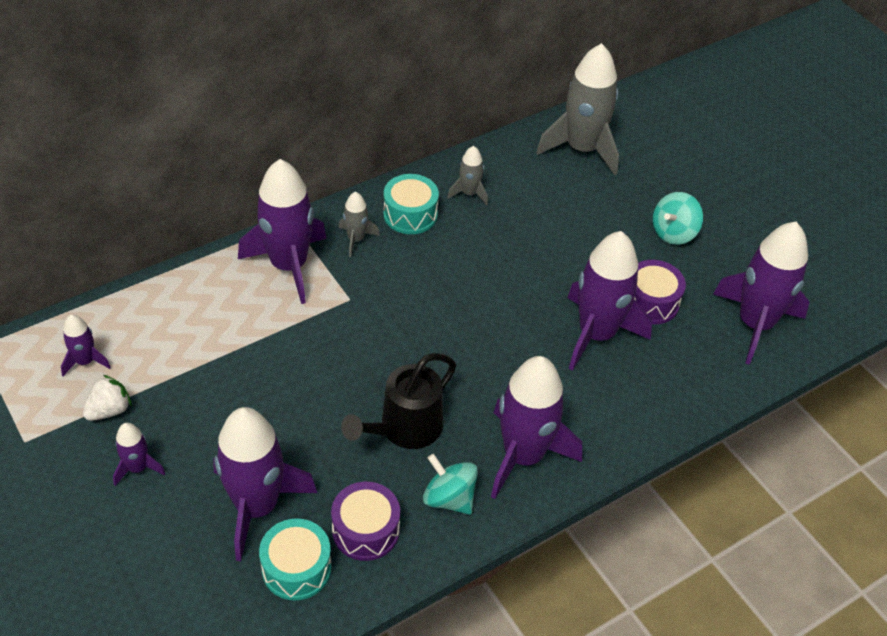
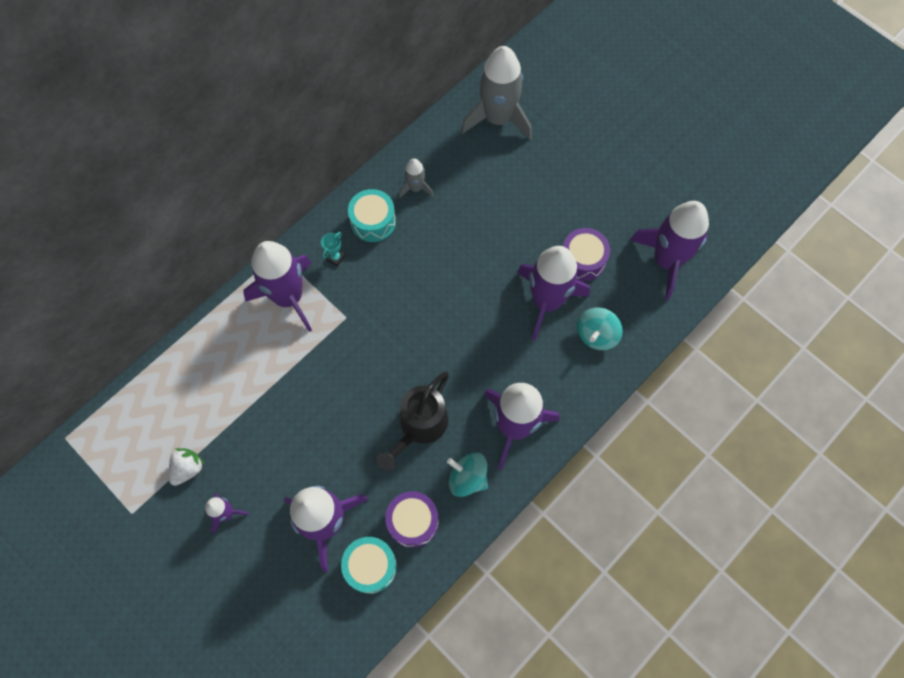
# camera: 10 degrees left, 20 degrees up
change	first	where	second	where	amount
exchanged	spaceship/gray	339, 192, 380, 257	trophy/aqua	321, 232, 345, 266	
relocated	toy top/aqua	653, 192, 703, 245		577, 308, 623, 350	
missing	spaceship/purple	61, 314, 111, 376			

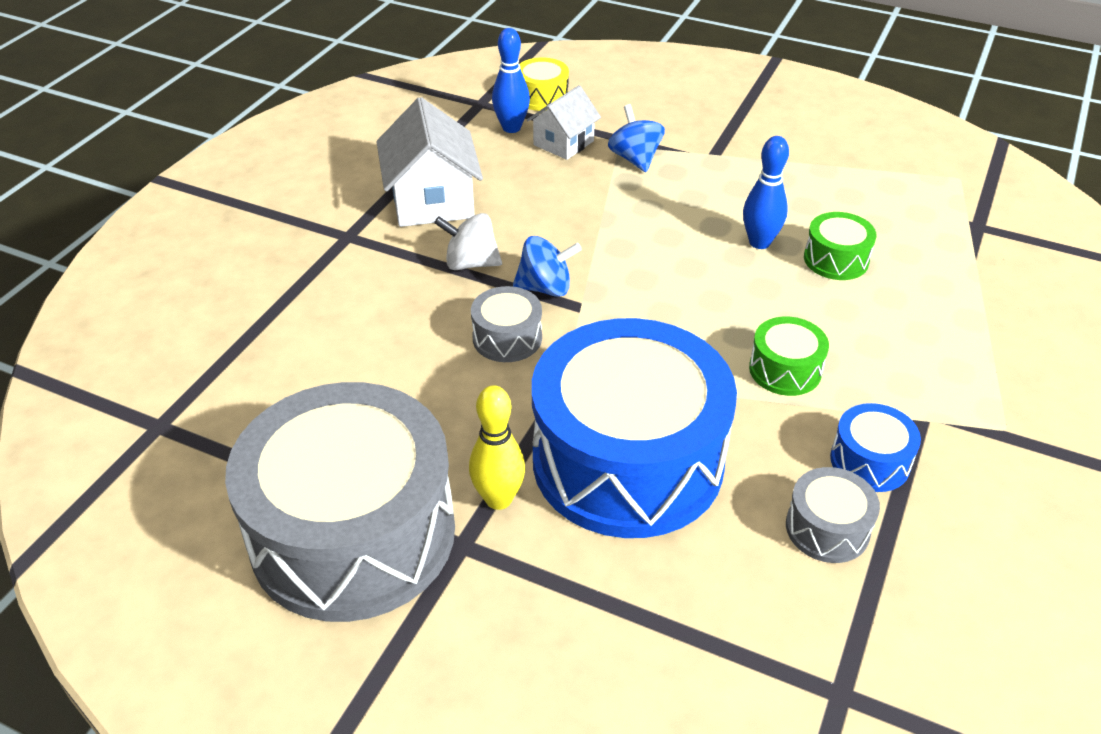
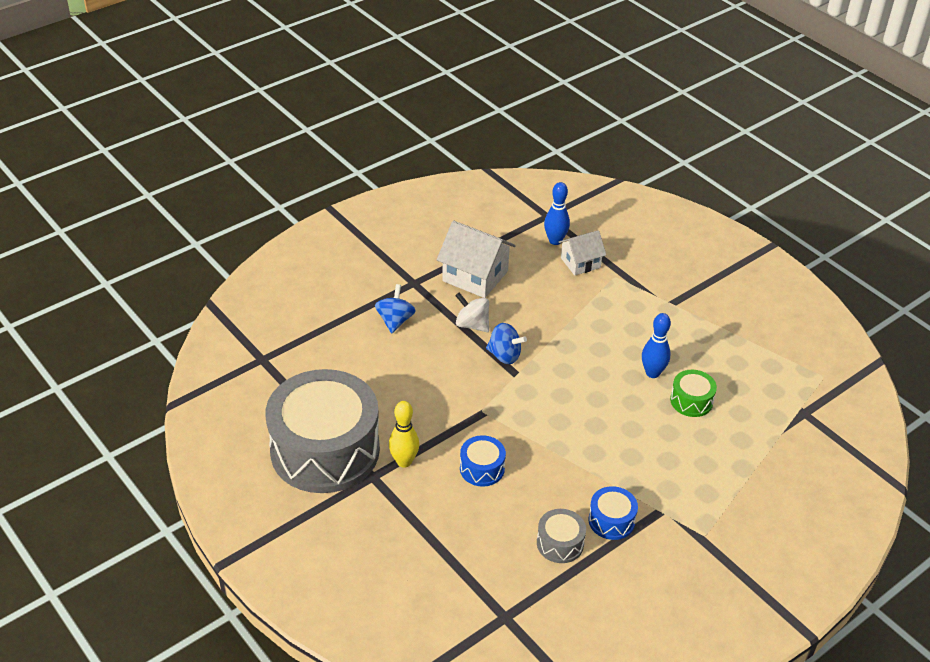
# camera: 25 degrees right, 0 degrees up
change	first	where	second	where	amount
missing	drum/yellow	519, 58, 569, 111			
spun	cottage/pure white	376, 97, 483, 227		437, 221, 516, 298	75 degrees counterclockwise
relocated	toy top/cobalt	608, 104, 665, 172		375, 284, 416, 334	
missing	drum/gray	471, 286, 542, 362			
missing	drum/green	749, 317, 829, 396			
size	drum/cobalt	532, 318, 737, 538		460, 435, 506, 487	x0.41

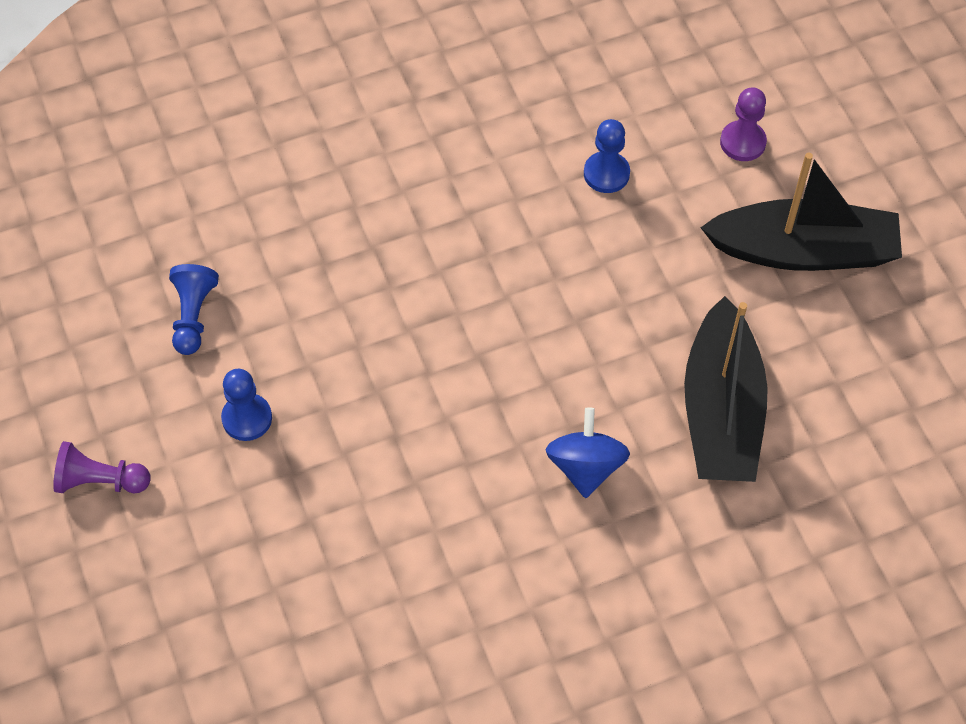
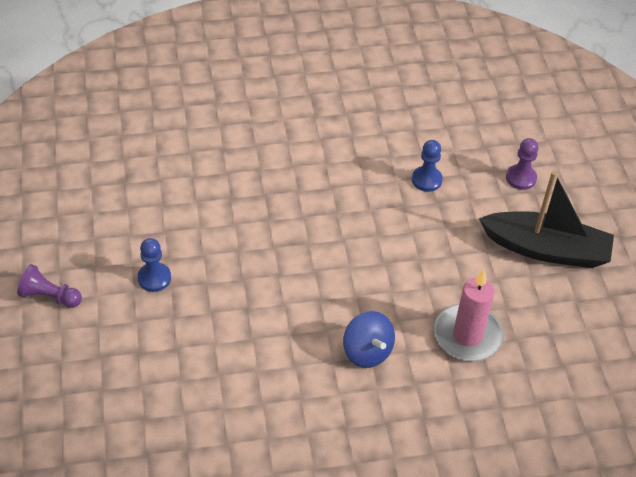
# camera: 10 degrees right, 10 degrees down
change	first	where	second	where	amount
missing	chess pawn/cobalt	169, 264, 219, 355			
exchanged	toy boat/jet-black	684, 296, 768, 482	candle/pink	434, 270, 504, 361	
spun	toy top/cobalt	546, 407, 630, 498		343, 311, 395, 368	135 degrees clockwise

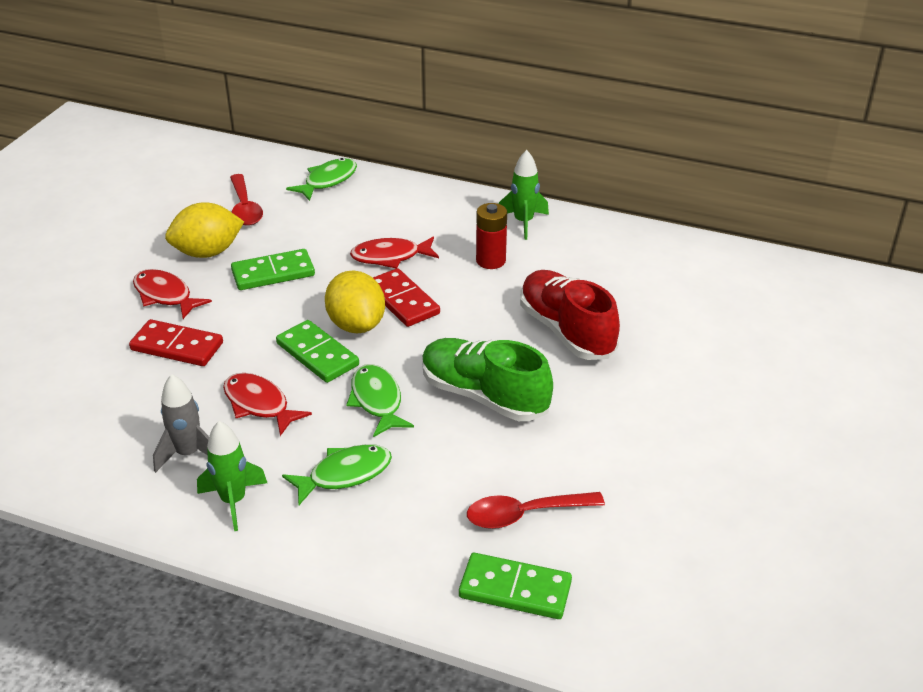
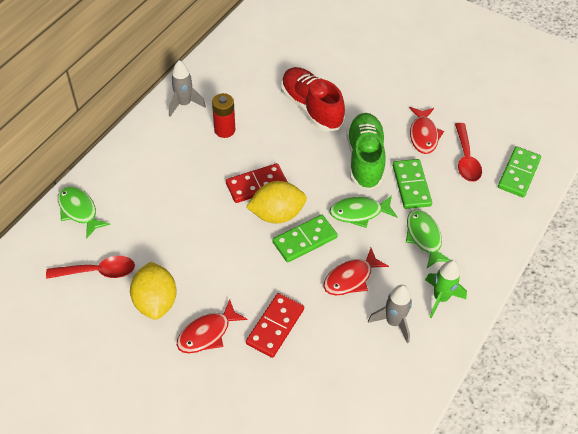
# camera: 80 degrees left, 15 degrees up
change	first	where	second	where	amount
colour	spaceship/green	499, 150, 549, 240	spaceship/gray	169, 60, 206, 117	
relocated	fish figure/crimson	350, 237, 439, 268		410, 107, 444, 154	
relocated	domino/green	231, 249, 315, 290		392, 159, 432, 209	
spun	shoe/crimson	520, 270, 620, 360		281, 67, 345, 131	75 degrees clockwise
spun	shoe/green	422, 338, 553, 421		347, 113, 386, 190	135 degrees clockwise

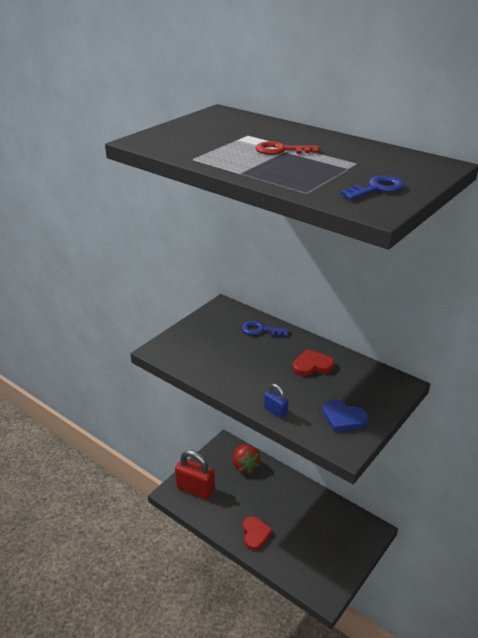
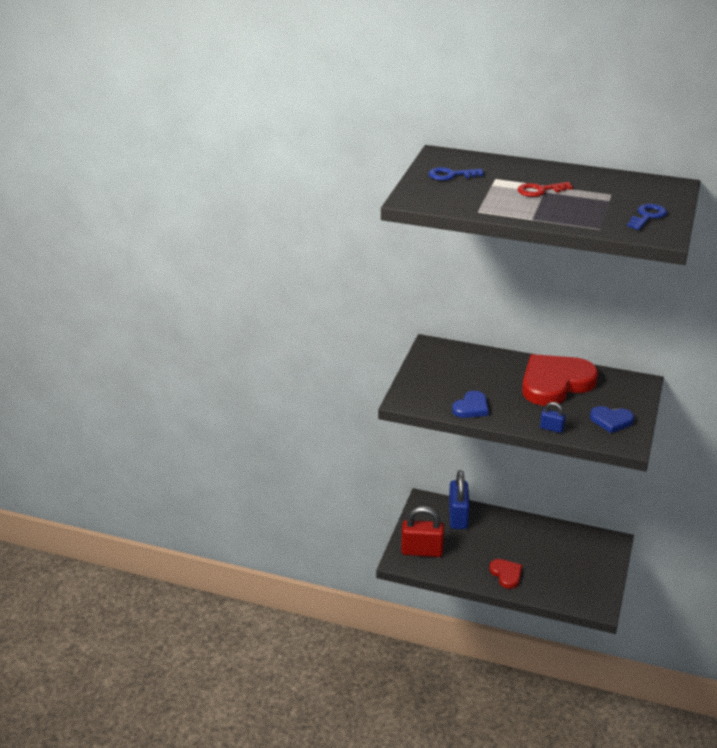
# camera: 20 degrees left, 0 degrees up
change	first	where	second	where	amount
relocated	key/cobalt	242, 321, 290, 337		429, 167, 484, 181	
size	heart/crimson	293, 349, 334, 376		522, 354, 598, 406	x2.05
exchanged	berry/crimson	233, 445, 260, 473	small lock/cobalt	449, 470, 470, 529	
appeared			heart/cobalt	452, 391, 489, 418	

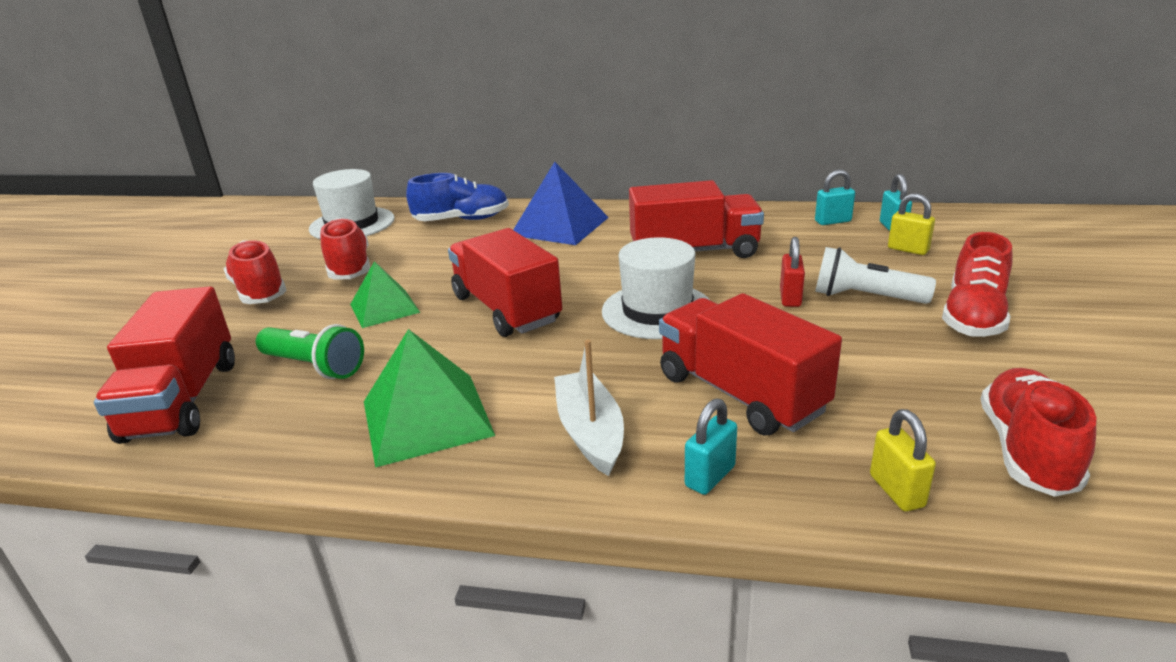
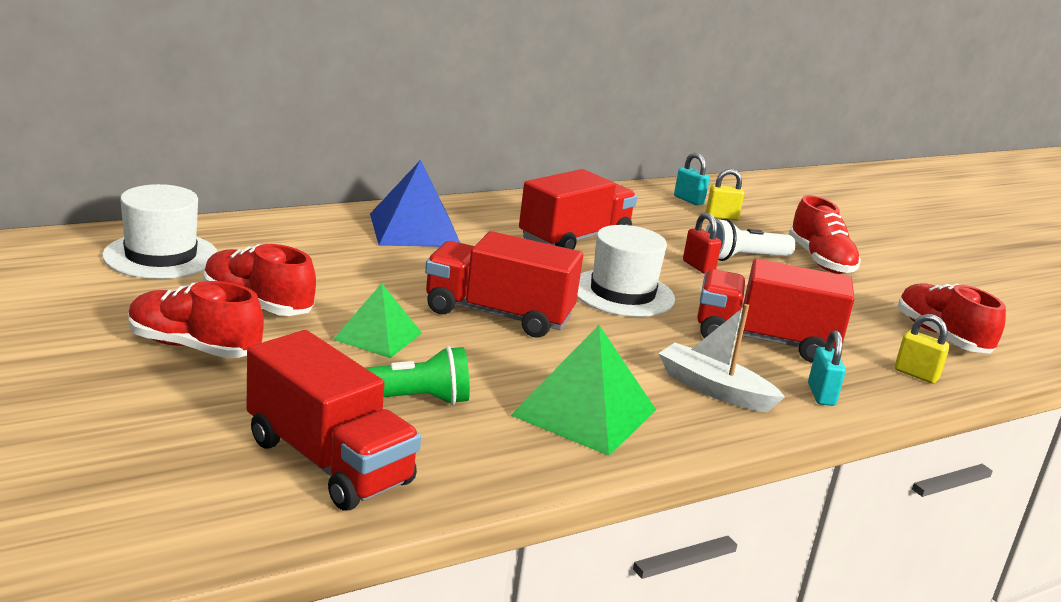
# camera: 45 degrees left, 5 degrees down
change	first	where	second	where	amount
missing	small lock/aqua	815, 169, 855, 225			
missing	shoe/cobalt	406, 173, 509, 221			

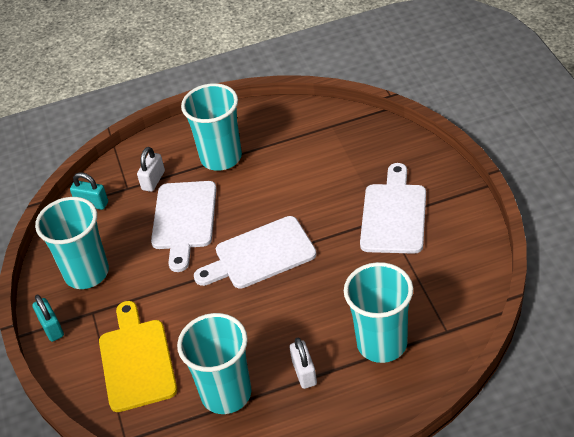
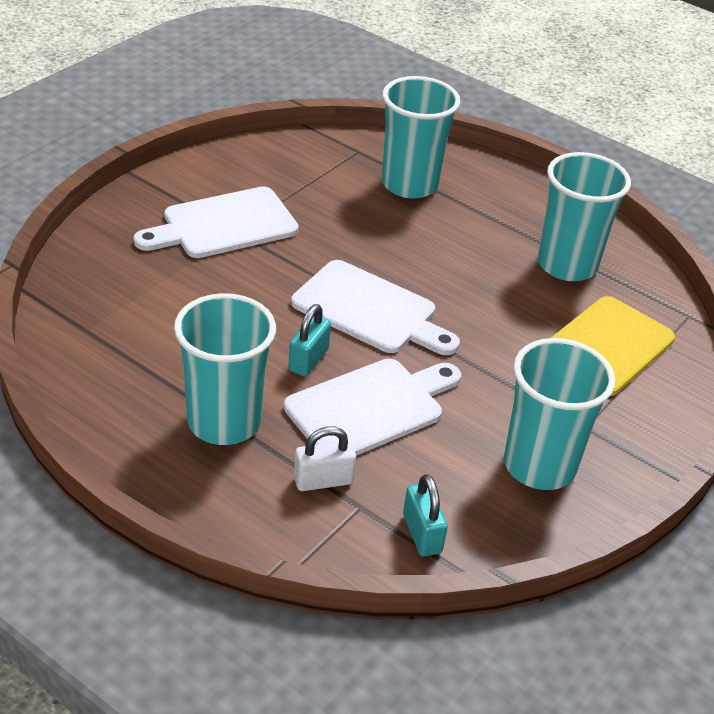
# camera: 135 degrees left, 5 degrees down
change	first	where	second	where	amount
relocated	small lock/aqua	32, 295, 64, 342		288, 304, 331, 376	
missing	small lock/pure white	289, 338, 317, 389			

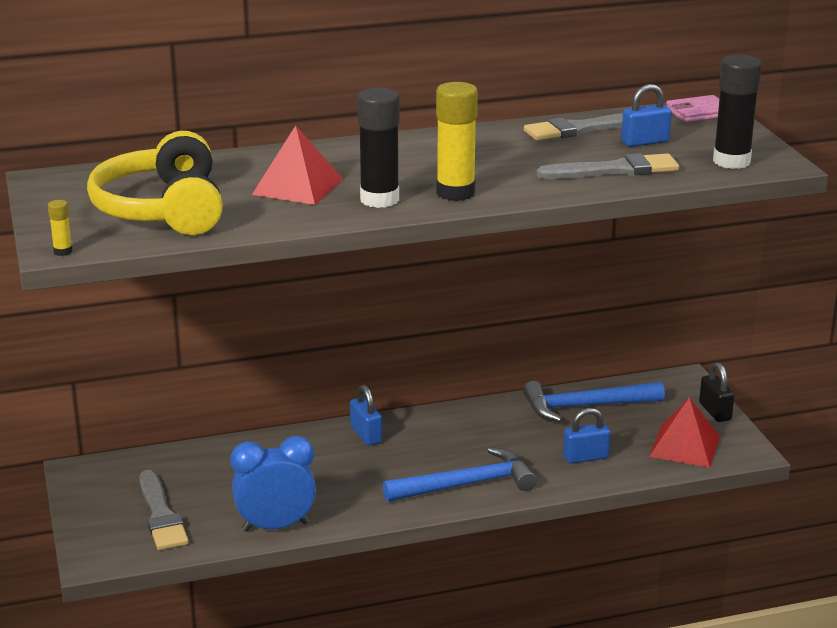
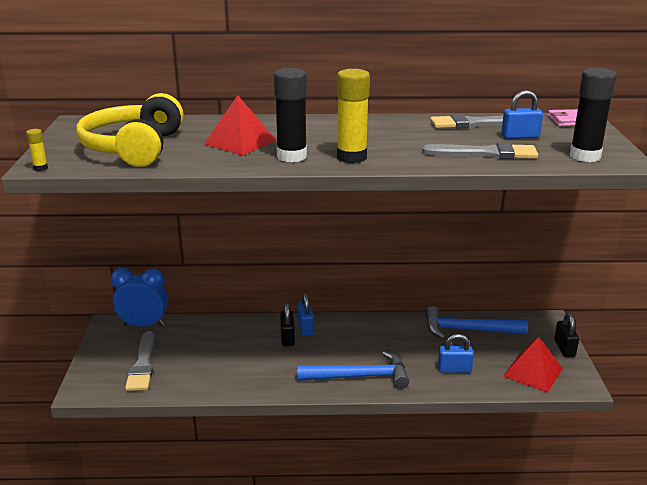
# camera: 15 degrees right, 0 degrees up
change	first	where	second	where	amount
relocated	alarm clock/cobalt	230, 436, 316, 532		110, 268, 168, 327	
appeared			small lock/jet-black	280, 303, 295, 346	

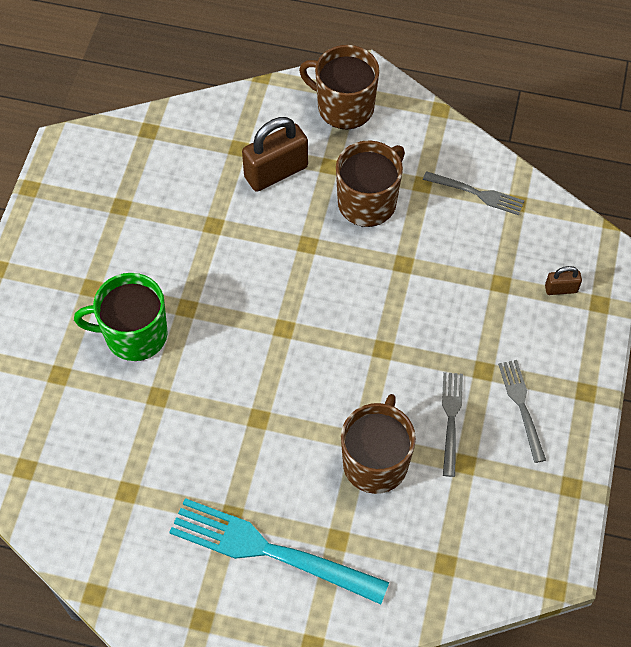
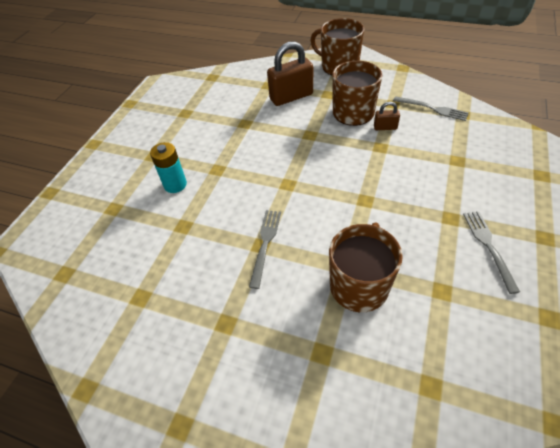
# camera: 10 degrees right, 10 degrees down
change	first	where	second	where	amount
relocated	small lock/russet	545, 266, 582, 295		374, 102, 400, 130	
exchanged	coffee mug/green	74, 273, 168, 361	AA battery/aqua	150, 142, 187, 193	
relocated	fork/gray	442, 372, 463, 477		249, 210, 281, 289	
missing	fork/aqua	169, 498, 389, 604			

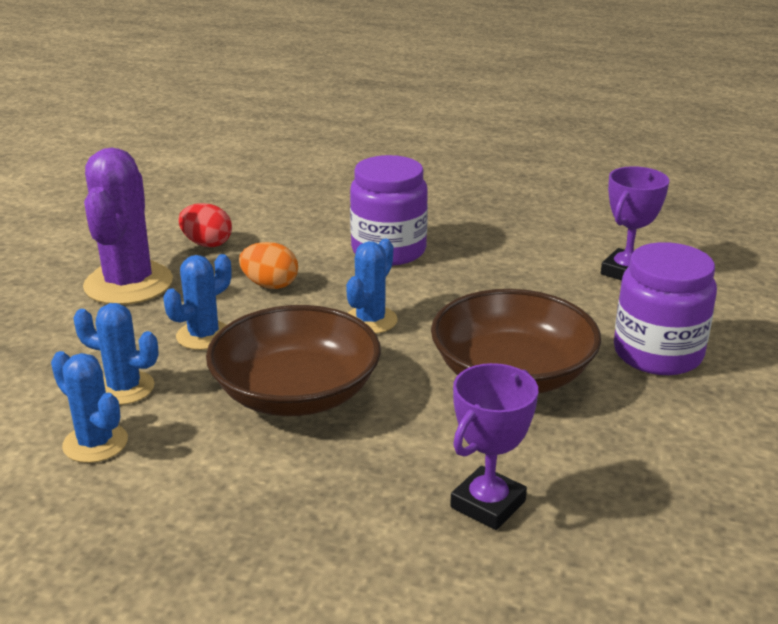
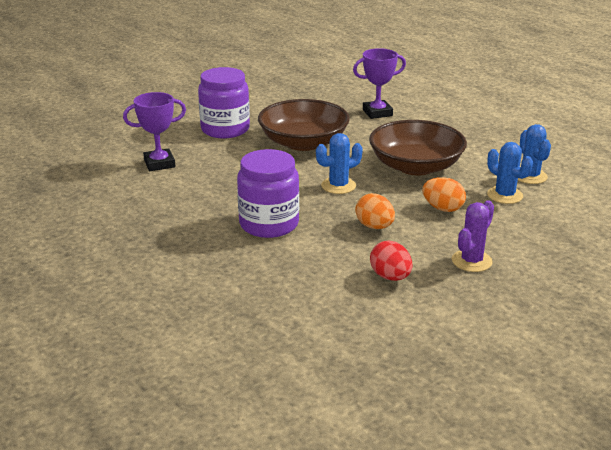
# camera: 145 degrees left, 0 degrees up
change	first	where	second	where	amount
size	saguaro cactus/purple	83, 148, 173, 305		452, 200, 494, 272	x0.57
exchanged	saguaro cactus/cobalt	163, 254, 232, 350	egg shape/orange-coloured	422, 177, 466, 212	

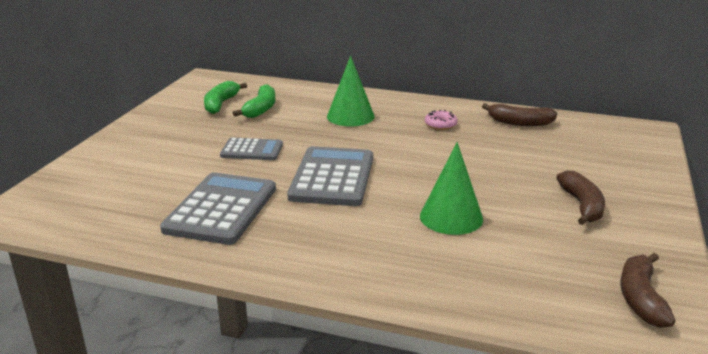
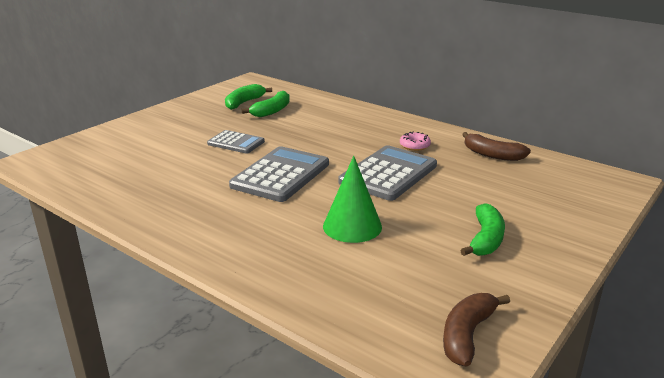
# camera: 20 degrees right, 0 degrees up
change	first	where	second	where	amount
missing	cone/green	327, 56, 375, 126			
colour	toy banana/russet	556, 171, 605, 225	toy banana/green	460, 203, 505, 256	
relocated	adding machine/gray	160, 172, 276, 245		338, 145, 437, 201	

